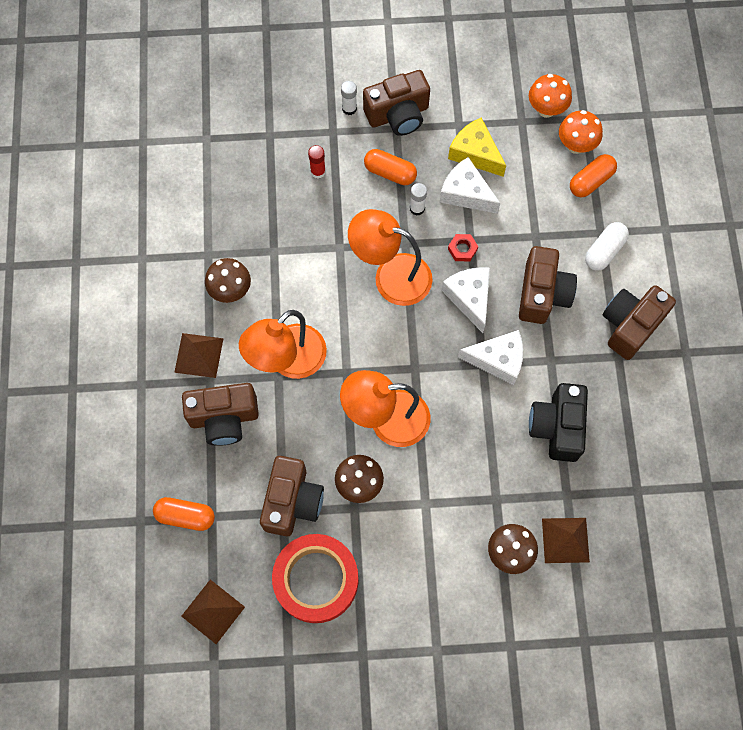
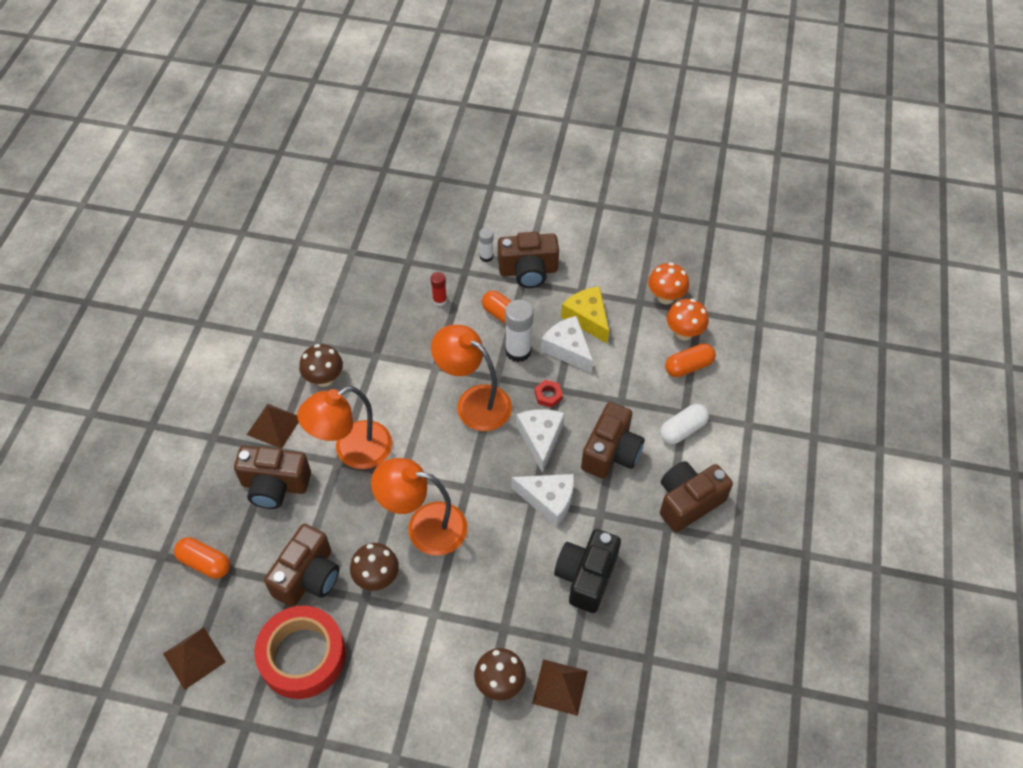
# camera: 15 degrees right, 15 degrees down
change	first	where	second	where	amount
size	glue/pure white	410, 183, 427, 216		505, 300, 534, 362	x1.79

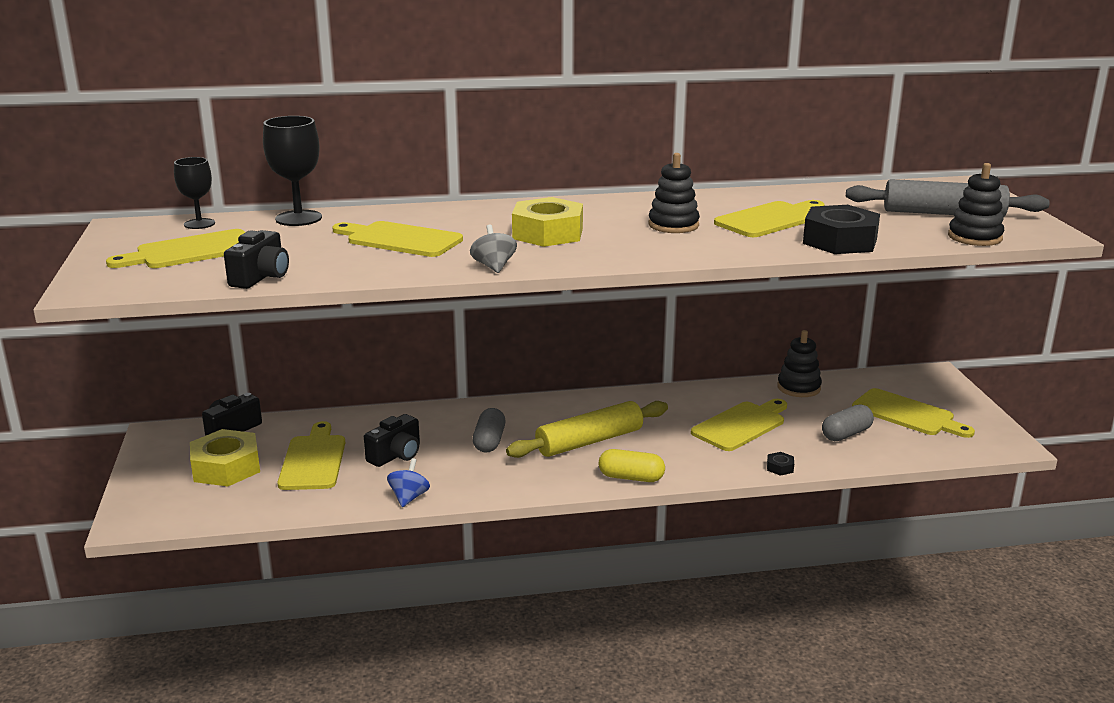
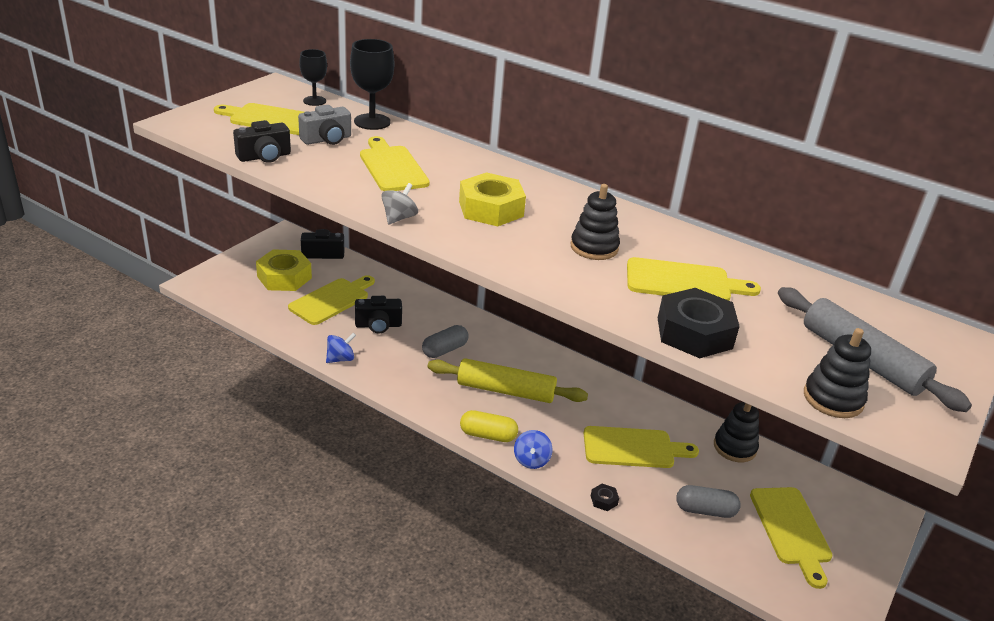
# camera: 40 degrees right, 10 degrees up
change	first	where	second	where	amount
spun	capsule/yellow	599, 449, 665, 482		460, 410, 518, 442	45 degrees counterclockwise
appeared			camera/gray	298, 105, 351, 145	
appeared			toy top/cobalt	514, 430, 553, 469	

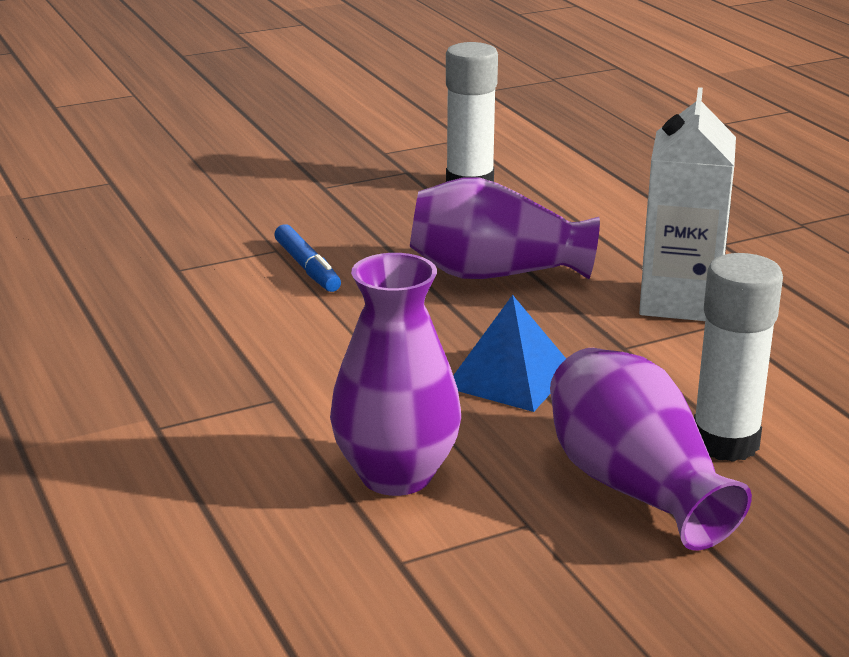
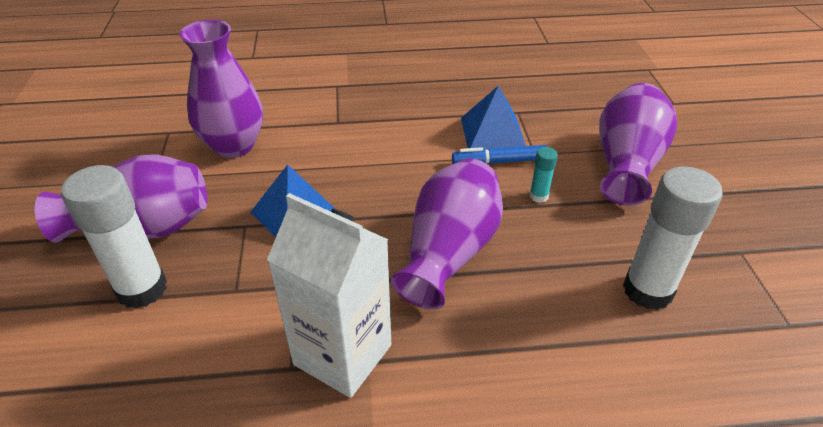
# camera: 110 degrees right, 15 degrees up
change	first	where	second	where	amount
appeared			tall vase/purple	599, 83, 677, 206	
appeared			solid pyramid/cobalt	461, 86, 526, 150	
appeared			glue/aqua	529, 147, 558, 203	

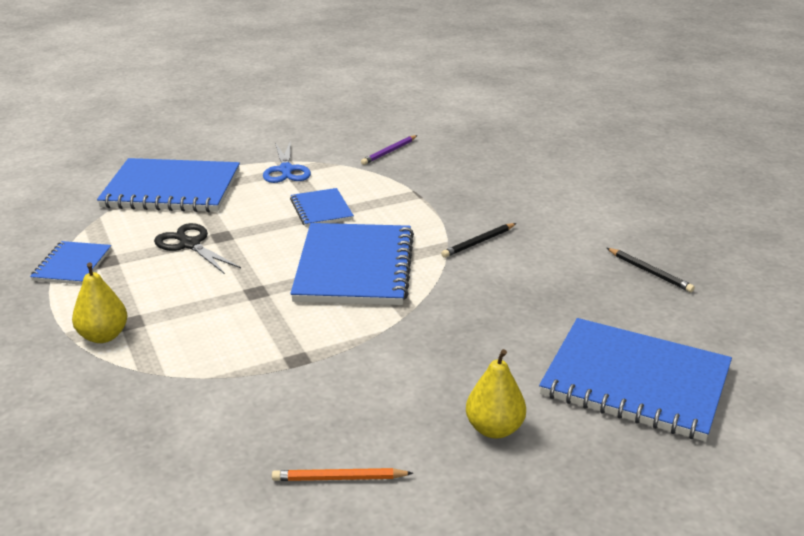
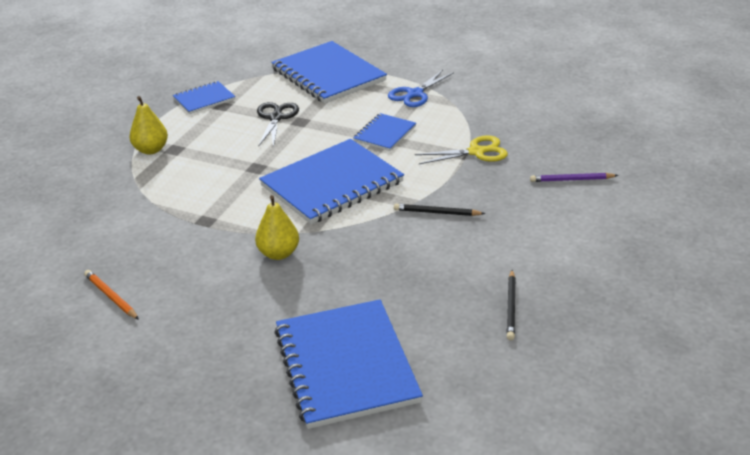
# camera: 50 degrees right, 5 degrees up
change	first	where	second	where	amount
relocated	pencil/purple	361, 135, 418, 165		530, 173, 618, 182	
relocated	pear fruit/yellow	466, 349, 526, 438		255, 195, 299, 260	
appeared			shears/yellow	415, 135, 508, 164	

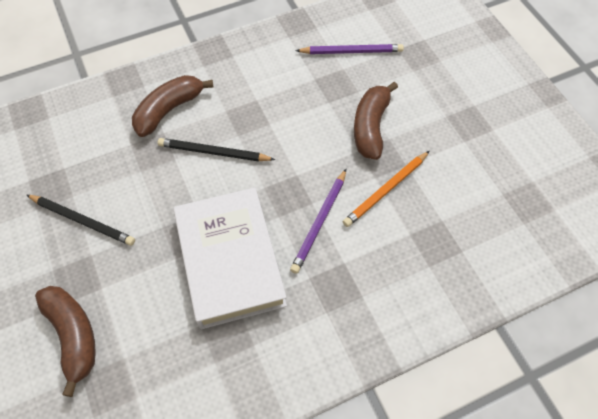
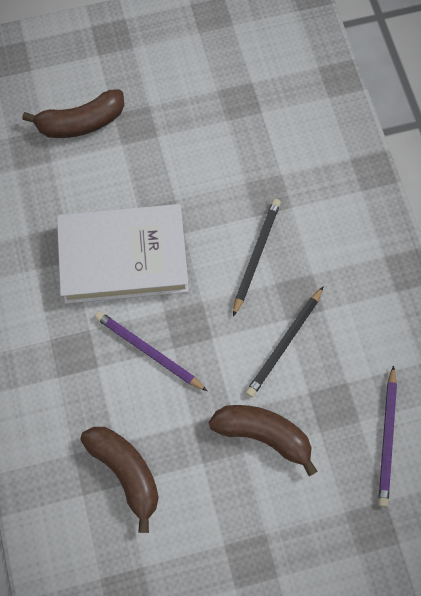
# camera: 100 degrees right, 10 degrees up
change	first	where	second	where	amount
relocated	toy banana/russet	132, 75, 214, 137		80, 427, 159, 533	
missing	pencil/orange-coloured	343, 151, 429, 227			
relocated	pencil/jet-black	27, 195, 135, 246		246, 286, 324, 397	

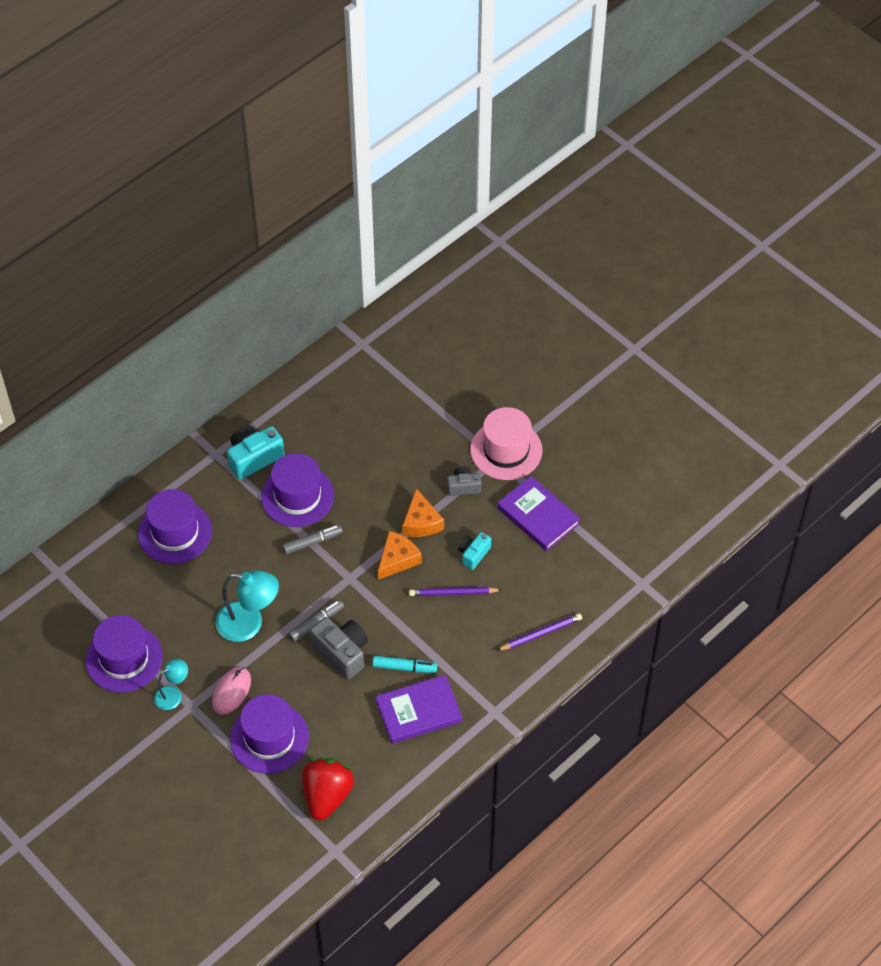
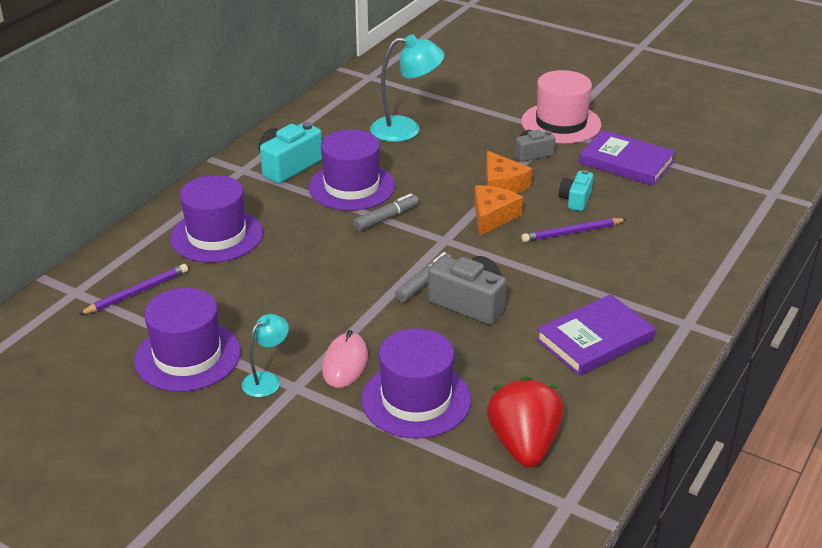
# camera: 15 degrees left, 20 degrees down
change	first	where	second	where	amount
relocated	lamp/aqua	215, 570, 279, 642		370, 34, 444, 142	
relocated	pencil/purple	496, 613, 582, 651		78, 264, 188, 315	
missing	felt pen/aqua	373, 656, 437, 673			

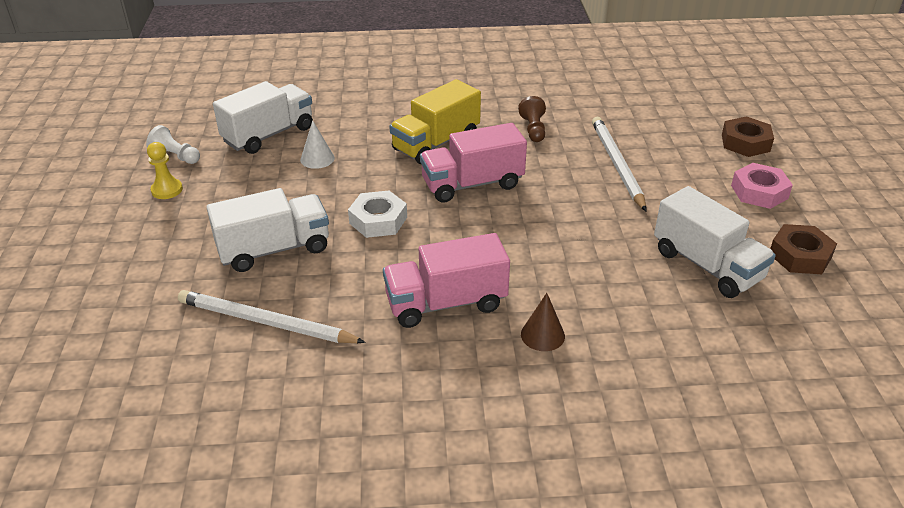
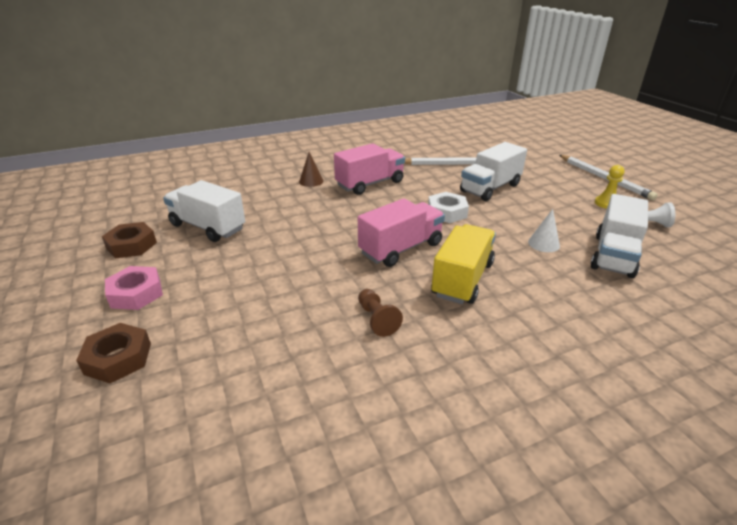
# camera: 160 degrees right, 5 degrees down
change	first	where	second	where	amount
relocated	pencil/pure white	592, 117, 646, 211		559, 155, 658, 200	

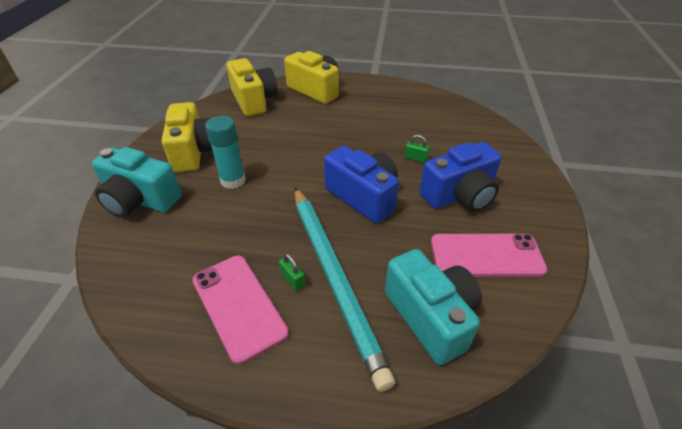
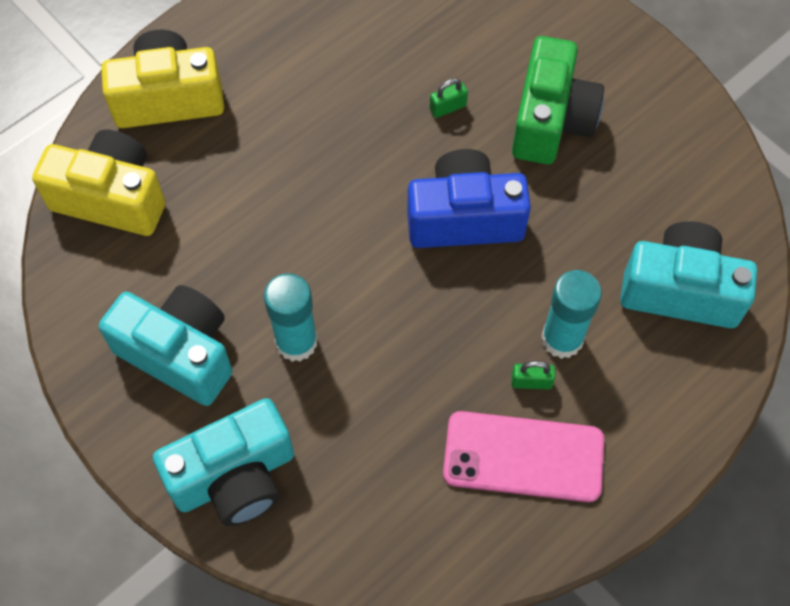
# camera: 50 degrees left, 20 degrees up
change	first	where	second	where	amount
colour	camera/yellow	162, 102, 213, 172	camera/aqua	99, 285, 233, 406	
colour	camera/cobalt	420, 142, 502, 212	camera/green	512, 36, 604, 164	
exchanged	pencil/aqua	295, 187, 395, 392	glue/aqua	541, 270, 602, 359	
missing	mobile phone/pink	431, 234, 547, 277			

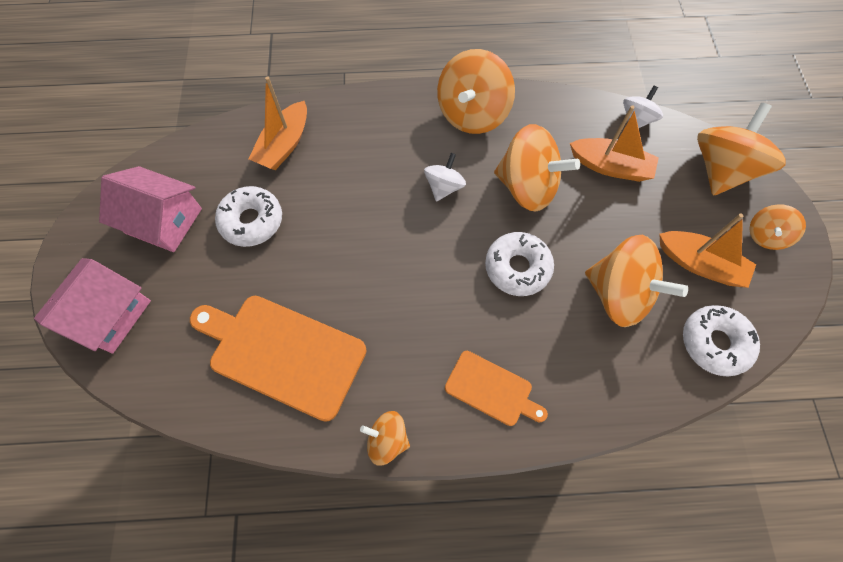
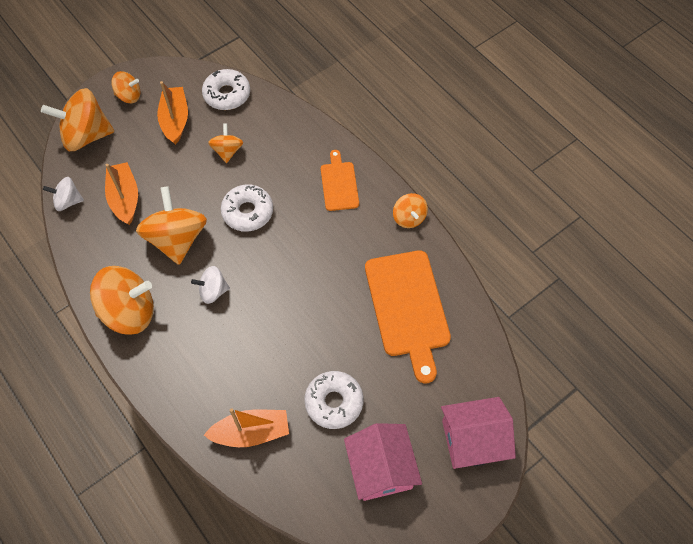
# camera: 125 degrees left, 5 degrees down
change	first	where	second	where	amount
size	toy top/orange-coloured	585, 235, 688, 327		208, 123, 243, 163	x0.54

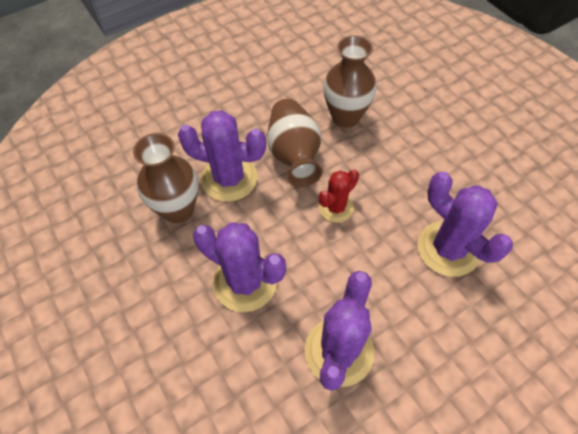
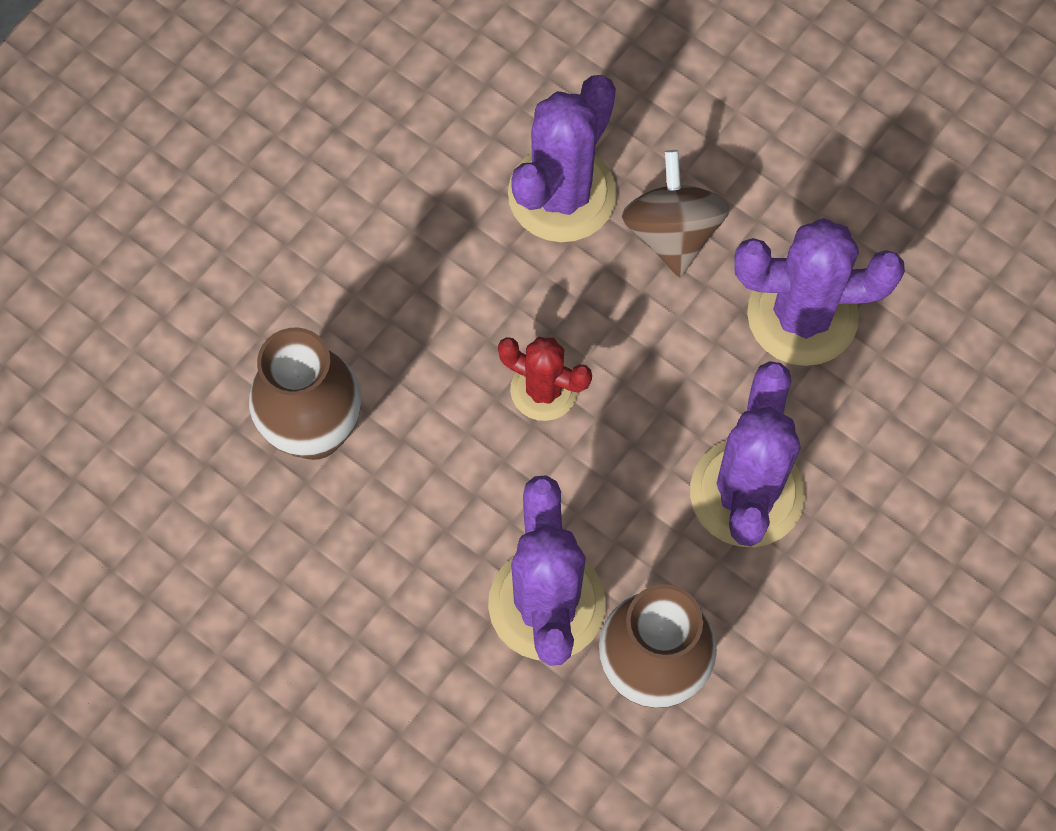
# camera: 110 degrees left, 10 degrees up
change	first	where	second	where	amount
missing	tall vase/russet	267, 99, 323, 187			
appeared			toy top/russet	622, 150, 730, 277	

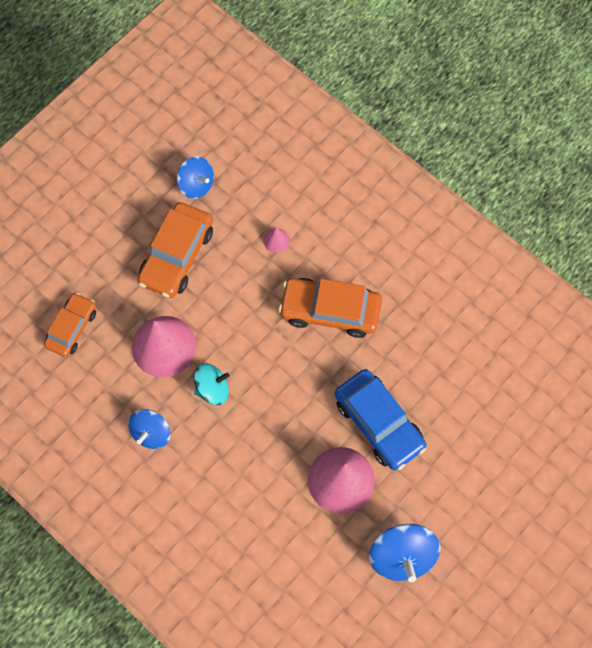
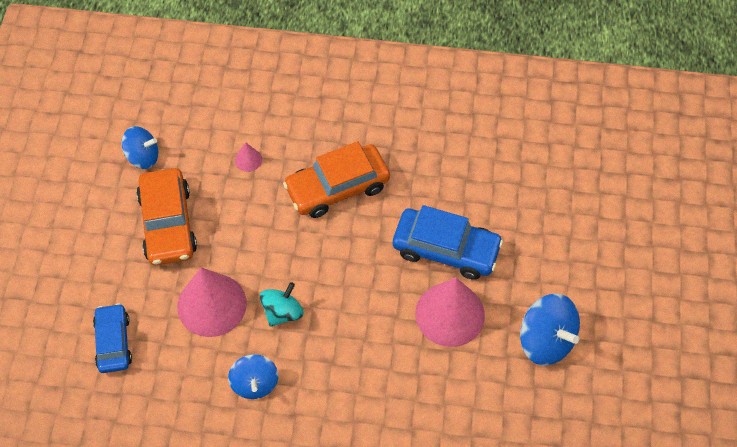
# camera: 35 degrees left, 10 degrees down
change	first	where	second	where	amount
colour	toy car/orange-coloured	44, 293, 96, 357	toy car/cobalt	93, 303, 132, 373	

